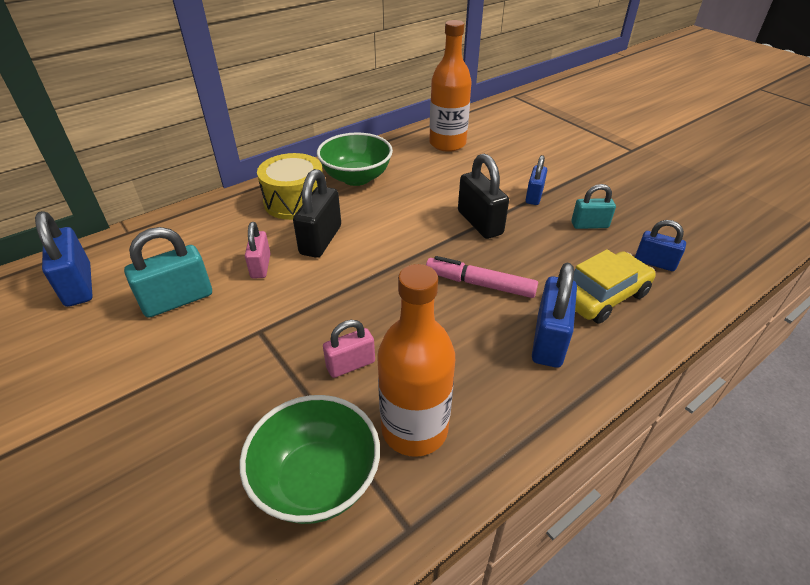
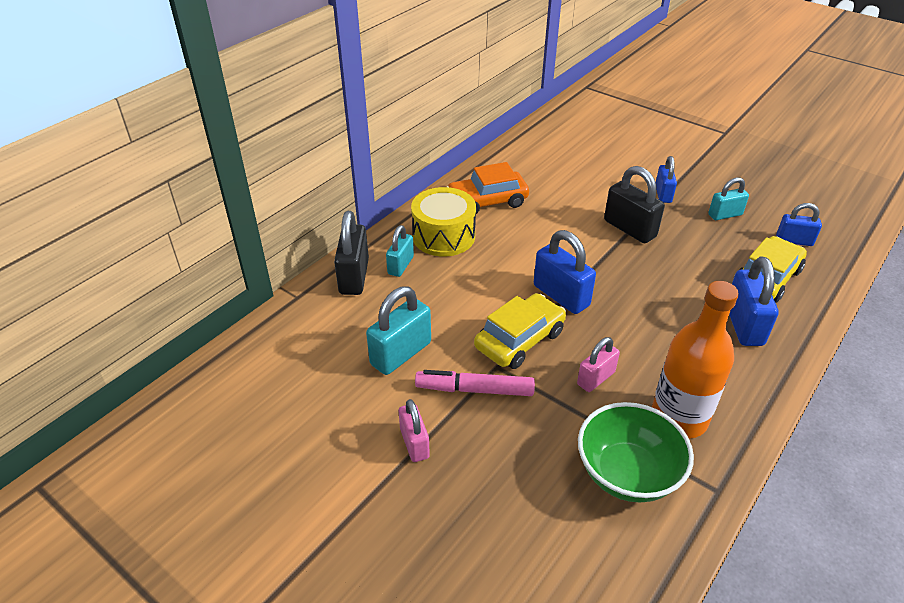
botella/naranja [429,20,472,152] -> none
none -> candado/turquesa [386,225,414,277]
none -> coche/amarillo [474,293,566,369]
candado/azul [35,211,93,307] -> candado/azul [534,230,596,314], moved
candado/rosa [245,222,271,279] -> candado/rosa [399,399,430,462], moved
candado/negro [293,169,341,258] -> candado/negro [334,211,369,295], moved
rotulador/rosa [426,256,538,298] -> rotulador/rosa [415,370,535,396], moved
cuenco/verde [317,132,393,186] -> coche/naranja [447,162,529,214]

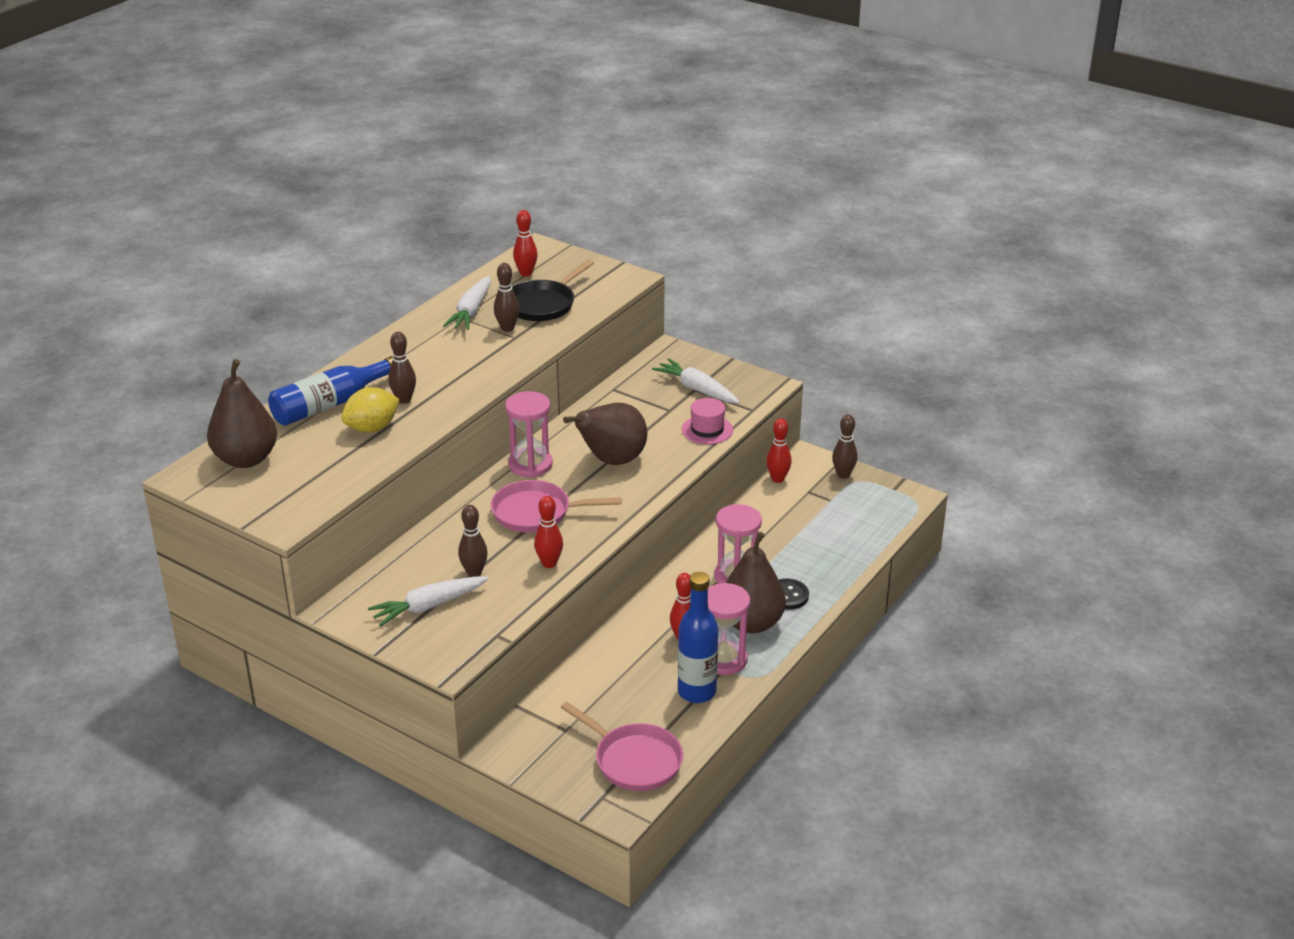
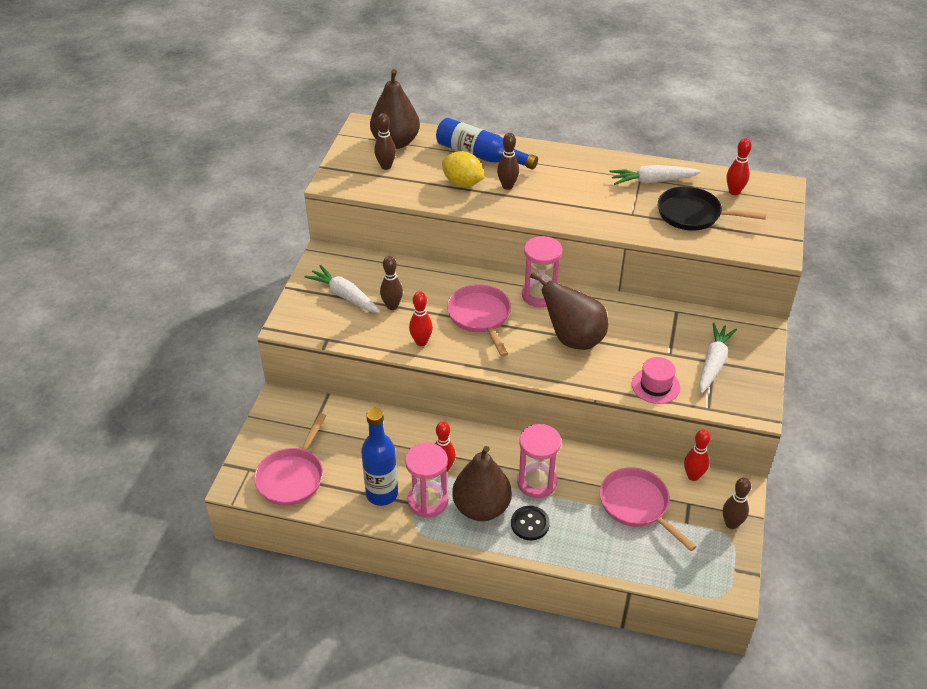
none -> sartén/rosa [600,467,697,551]
bolo/marrón [494,263,519,332] -> bolo/marrón [374,113,396,170], moved

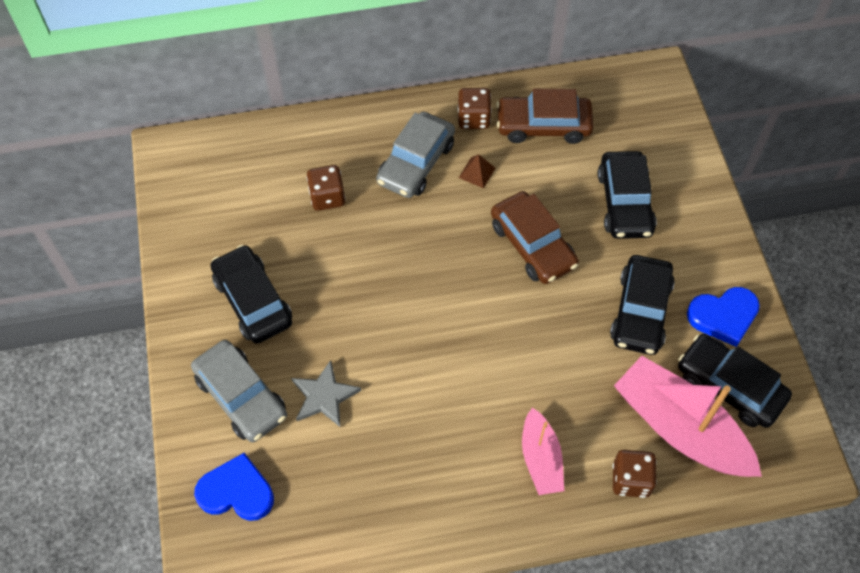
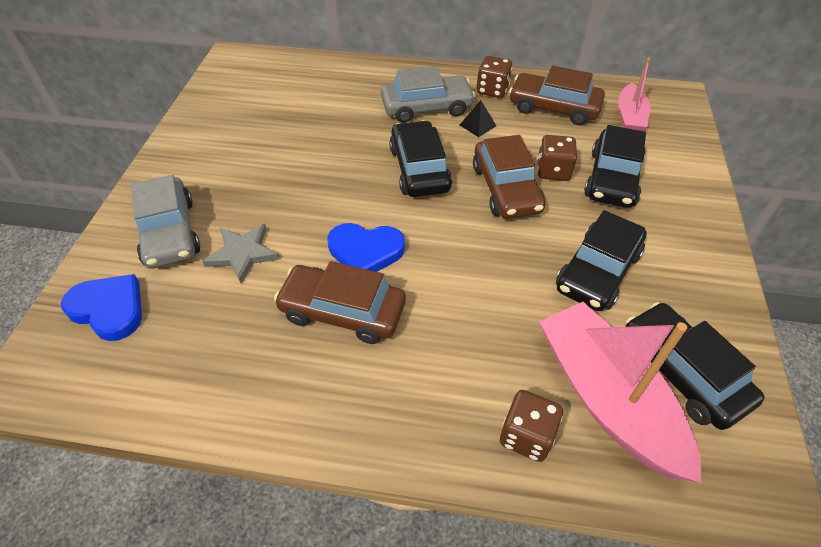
none -> coche/marrón [274,261,406,344]
coche/negro [211,245,292,344] -> coche/negro [389,120,452,197], moved
dado/marrón [307,165,345,211] -> dado/marrón [537,135,577,181], moved
barco/rosa [522,408,564,495] -> barco/rosa [618,58,650,131], moved
corazón/azul [687,287,760,347] -> corazón/azul [327,223,405,272], moved
pirámide/marrón [459,154,495,188] -> pirámide/negro [460,100,496,137]
coche/gris [376,112,455,198] -> coche/gris [381,66,475,123], 150 degrees counterclockwise

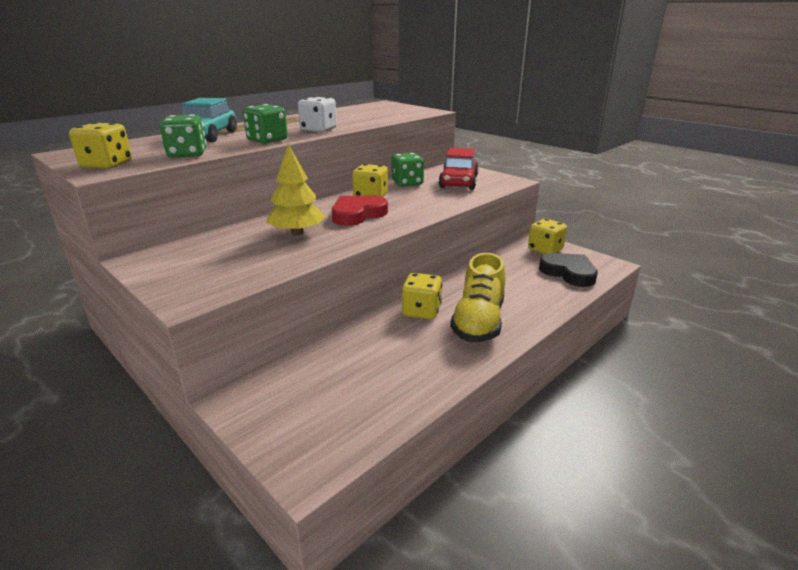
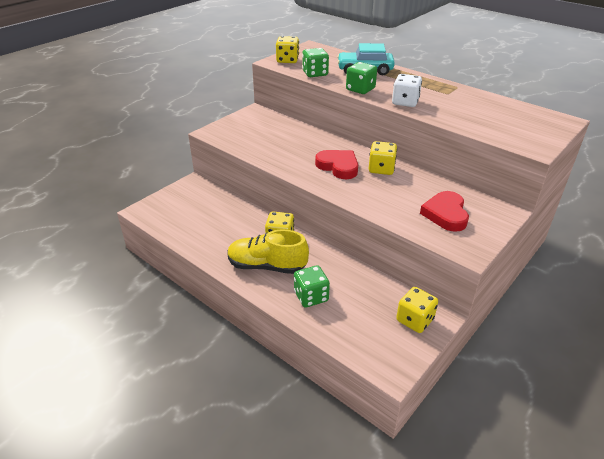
árbol/amarillo [266,144,326,235] -> none
corazón/negro [539,253,598,287] -> none
dado/verde [392,153,424,187] -> dado/verde [294,265,330,308], moved
coche/rojo [439,148,479,190] -> corazón/rojo [420,191,469,232]

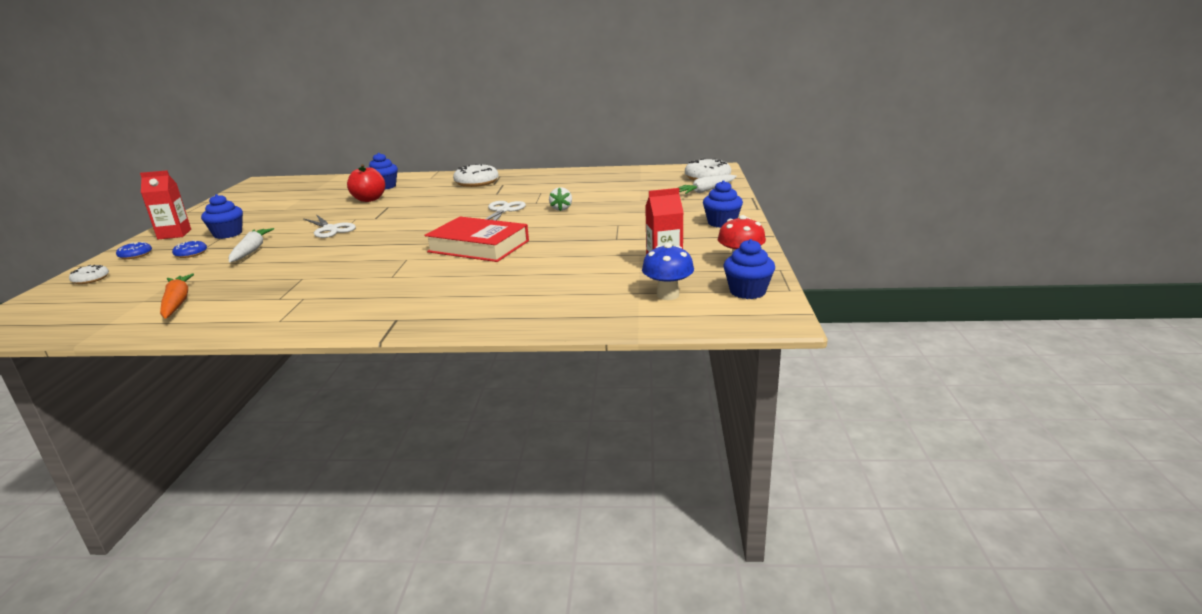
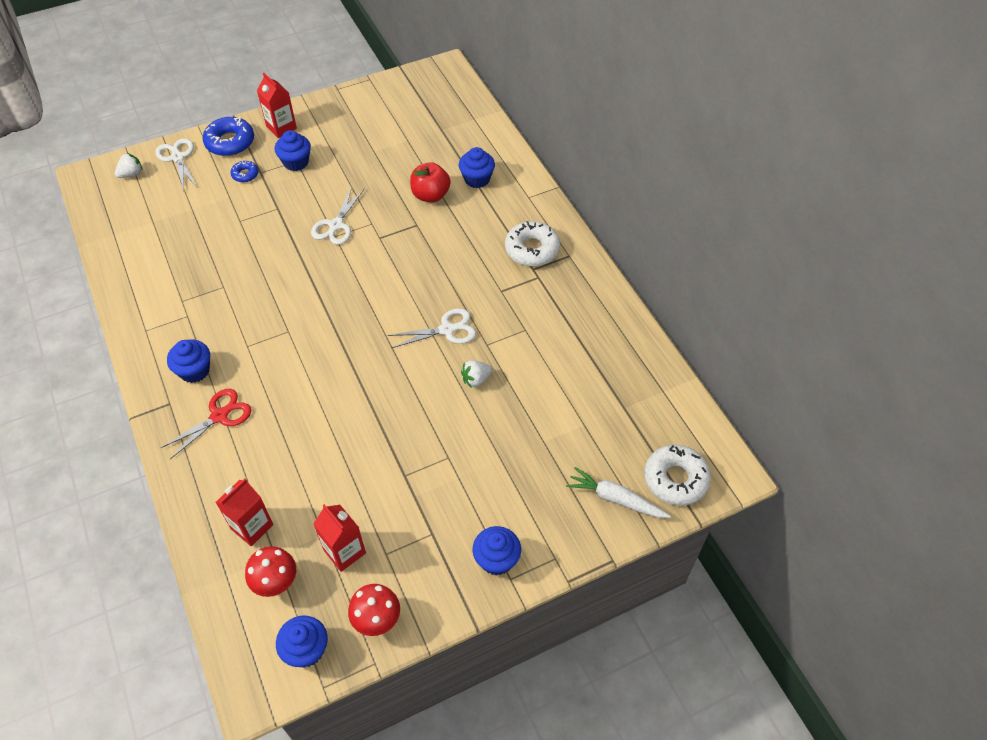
zanahoria/naranja [160,274,194,319] -> none
zanahoria/blanco [229,228,274,262] -> none
libro/rojo [424,217,529,262] -> none
none -> fresa/blanco [115,153,143,178]
none -> tijeras/rojo [161,389,251,459]
none -> magdalena/azul [167,339,210,383]
none -> cartón de leche/rojo [215,478,273,546]
rosquilla/blanco [69,265,109,284] -> tijeras/blanco [155,138,197,190]
seta/azul [642,243,694,300] -> seta/rojo [245,546,296,597]
rosquilla/azul [116,242,152,259] -> rosquilla/azul [203,117,254,156], x1.88

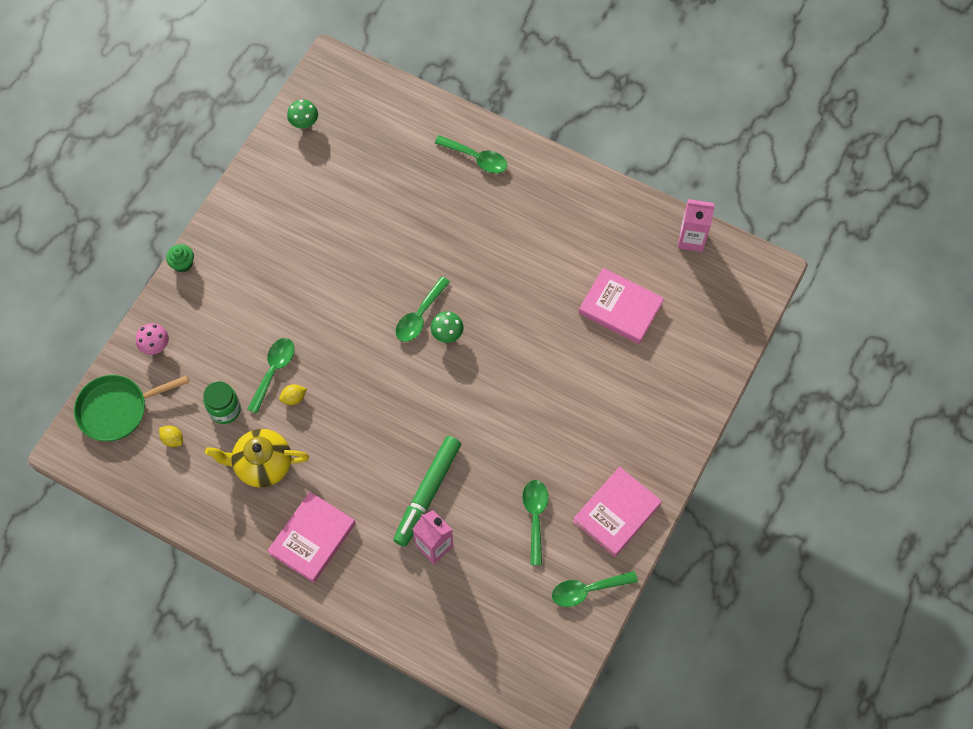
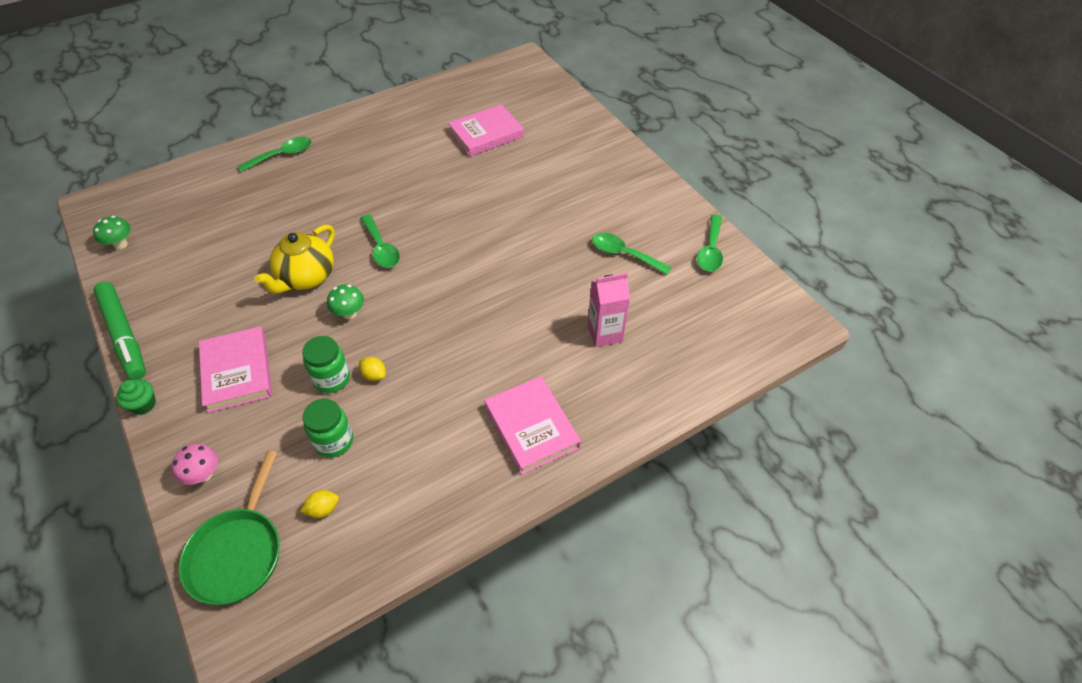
cartón de leche/rosa [678,199,715,252] -> none
tetera/amarillo [205,429,309,488] -> tetera/amarillo [254,224,335,294], moved
rotulador/verde [393,436,461,547] -> rotulador/verde [93,282,146,380], moved
seta/verde [431,311,463,343] -> seta/verde [327,284,364,319], moved
libro/rosa [573,467,662,557] -> libro/rosa [199,327,272,413], moved
cuchara/verde [247,338,295,414] -> tarro/verde [302,336,350,393]
limón/amarillo [279,384,307,405] -> limón/amarillo [359,357,386,381], 60 degrees counterclockwise

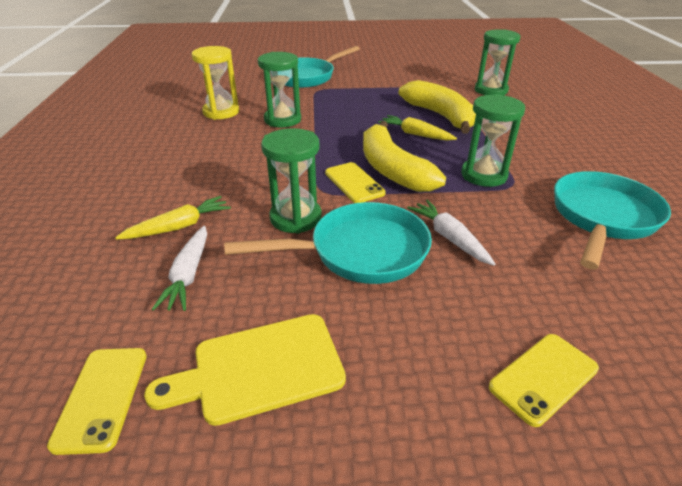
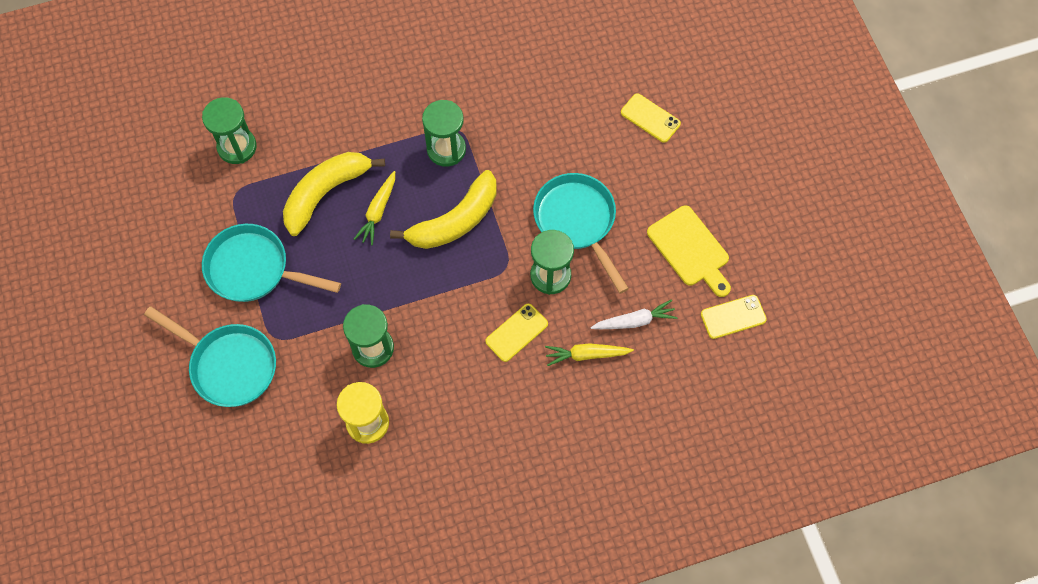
zanahoria/blanco [407,200,495,265] -> none
móvil/amarillo [325,162,386,203] -> móvil/amarillo [485,304,548,362], moved
sartén/turquesa [554,171,671,270] -> sartén/turquesa [202,224,341,302], moved
zanahoria/amarillo [115,196,231,240] -> zanahoria/amarillo [545,343,634,366], 45 degrees counterclockwise

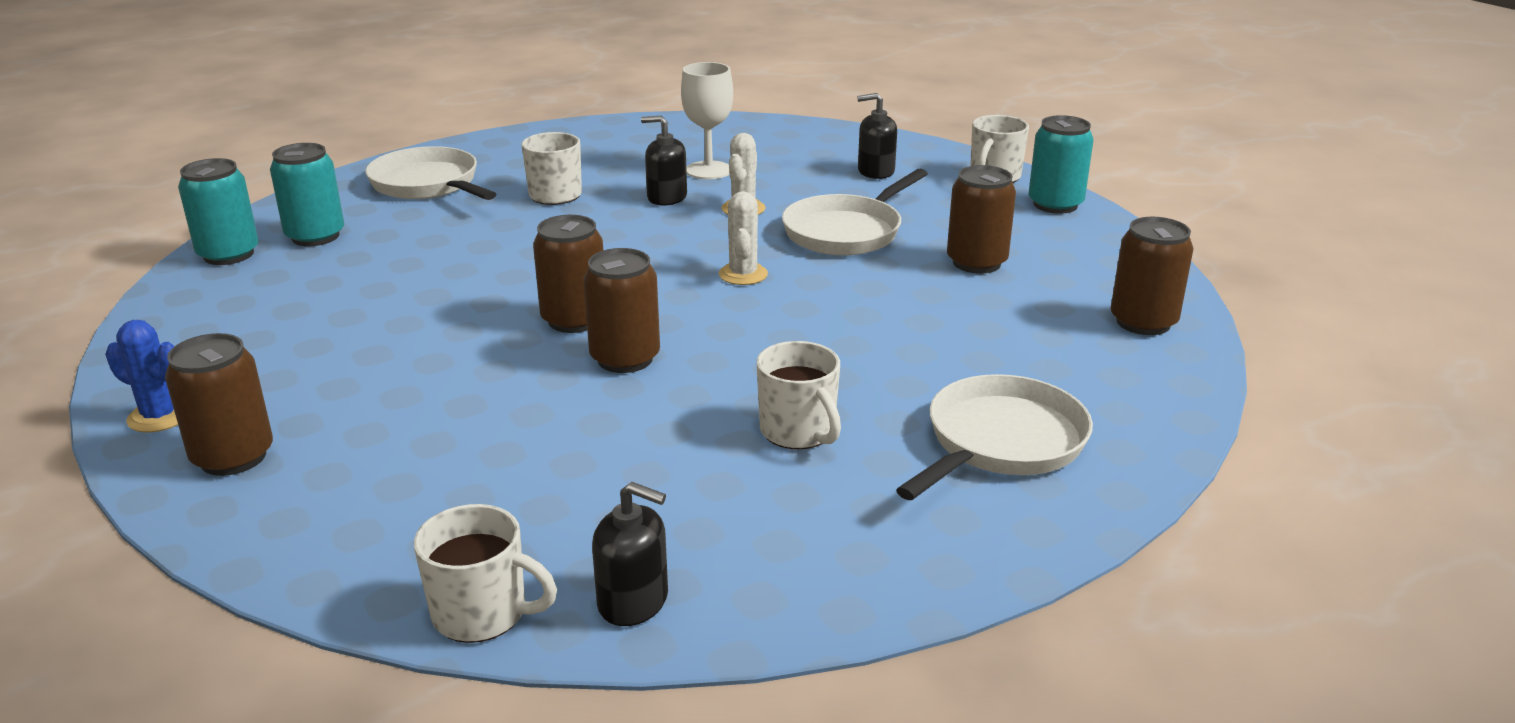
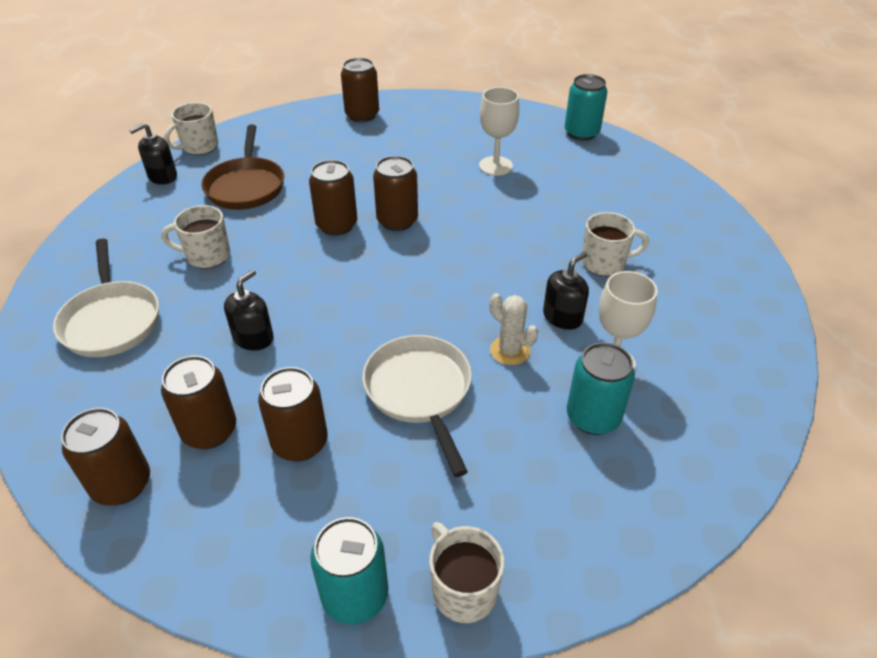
cactus/azul [105,320,178,432] -> none
sartén/blanco [365,146,496,200] -> none
cactus/blanco [719,191,768,285] -> none
none -> lata/marrón [161,356,236,449]
none -> sartén/marrón [201,125,284,210]
none -> copa/blanco [479,87,519,176]
lata/turquesa [270,143,344,246] -> lata/turquesa [567,342,635,435], moved
dispensador de jabón/negro [857,93,897,179] -> dispensador de jabón/negro [224,270,274,351], moved

